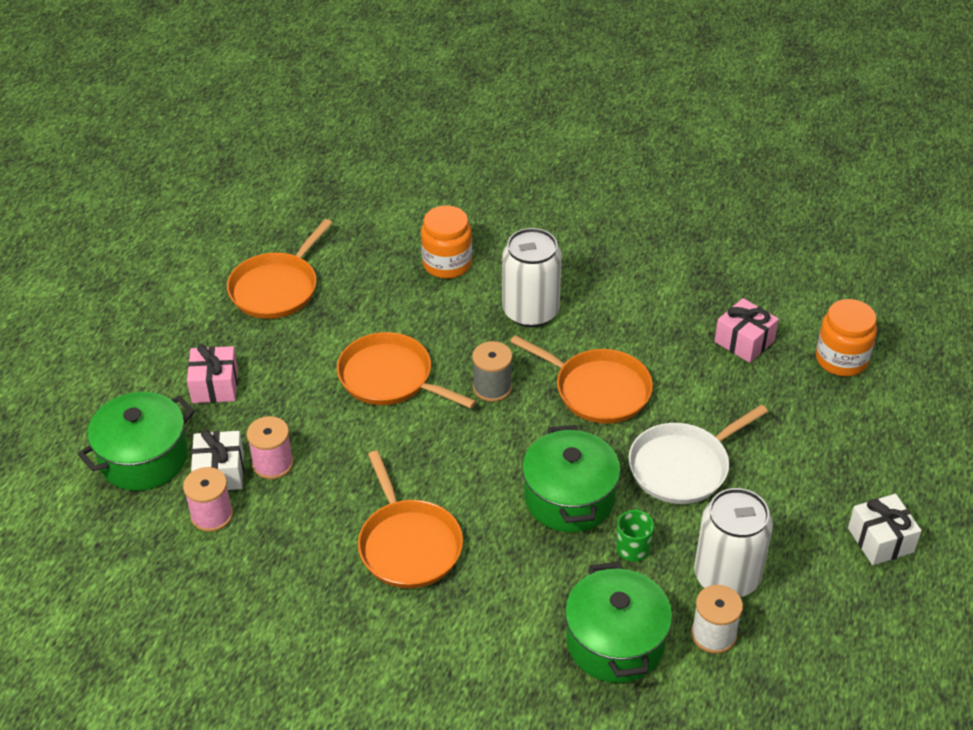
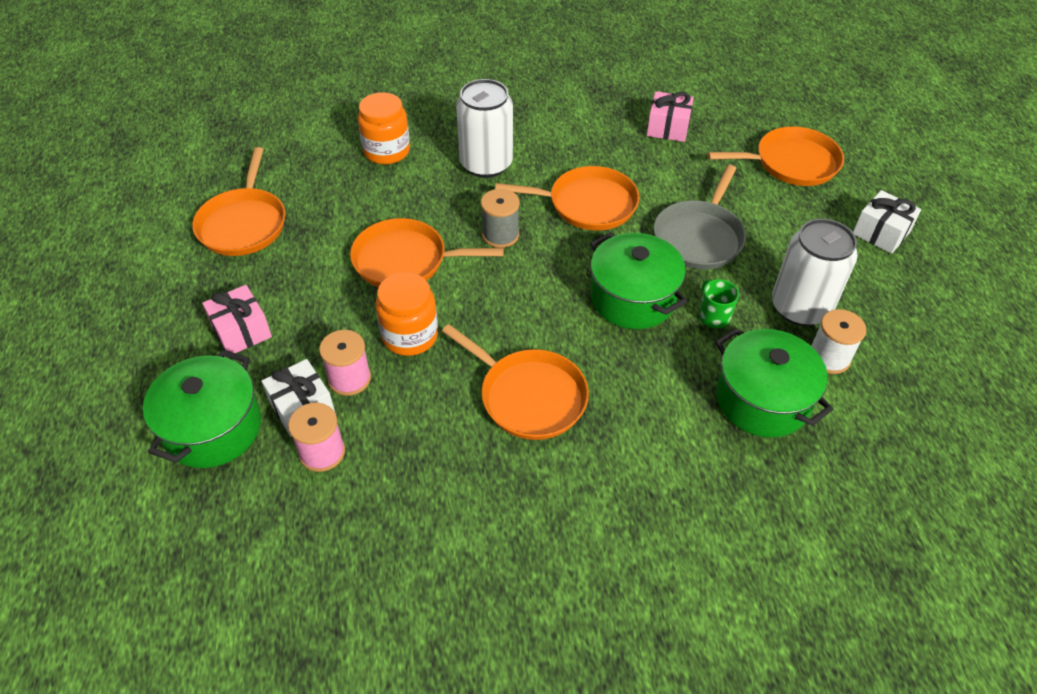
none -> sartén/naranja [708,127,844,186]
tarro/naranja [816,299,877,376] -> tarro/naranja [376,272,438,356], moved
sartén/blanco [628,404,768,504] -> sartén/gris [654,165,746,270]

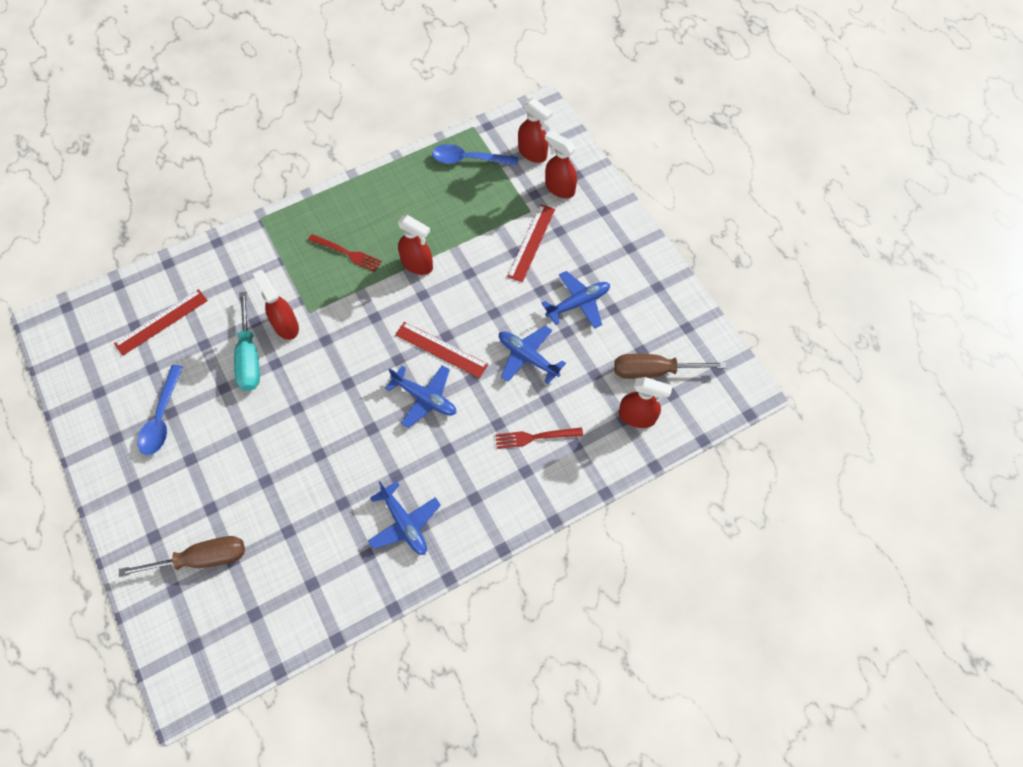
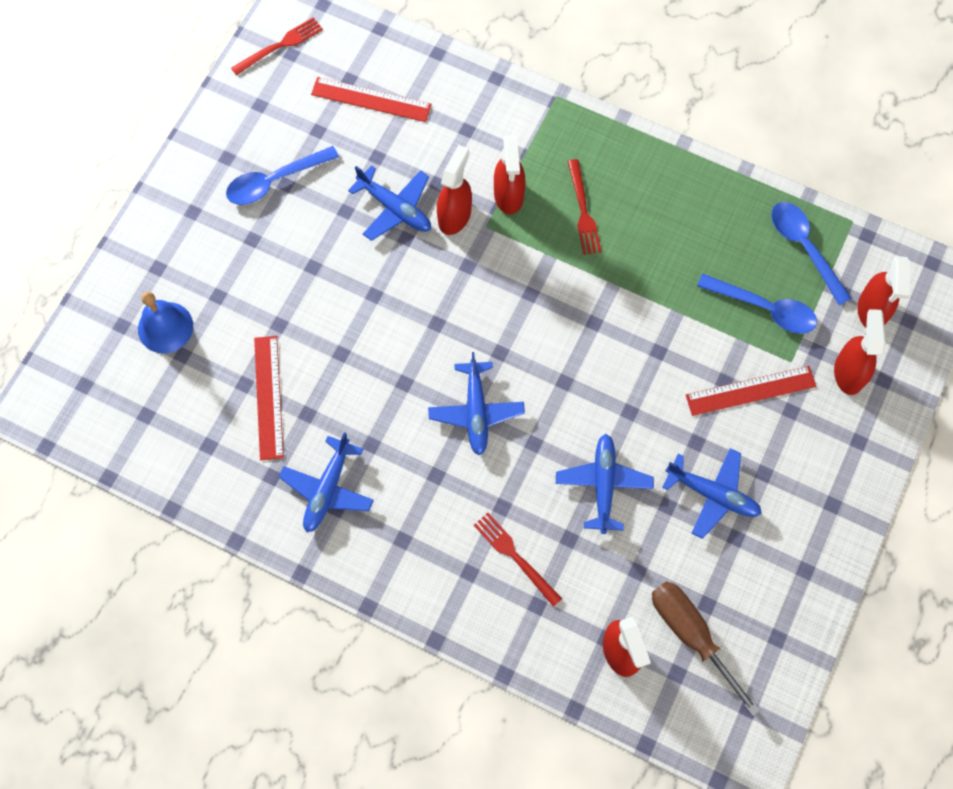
none -> tenedor/rojo [231,17,323,75]
none -> cuchara/azul [697,274,817,334]
regla/rojo [395,322,488,378] -> regla/rojo [254,336,284,460], moved
pulverizador/rojo [398,215,433,275] -> pulverizador/rojo [494,135,525,214], moved
destornillador/marrón [119,536,245,577] -> campana/azul [138,292,193,353]
destornillador/turquesa [234,292,260,391] -> avión/azul [348,165,431,241]

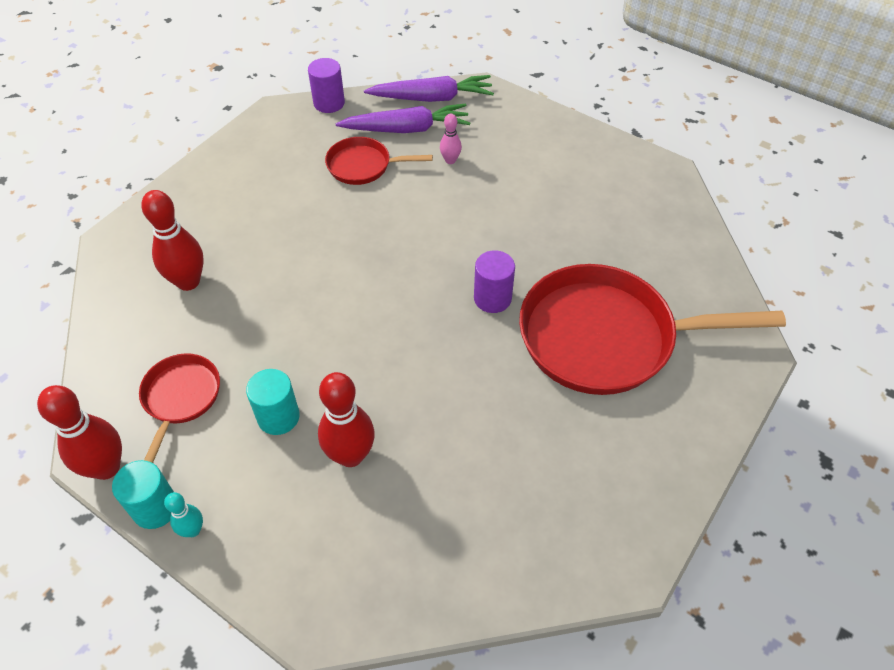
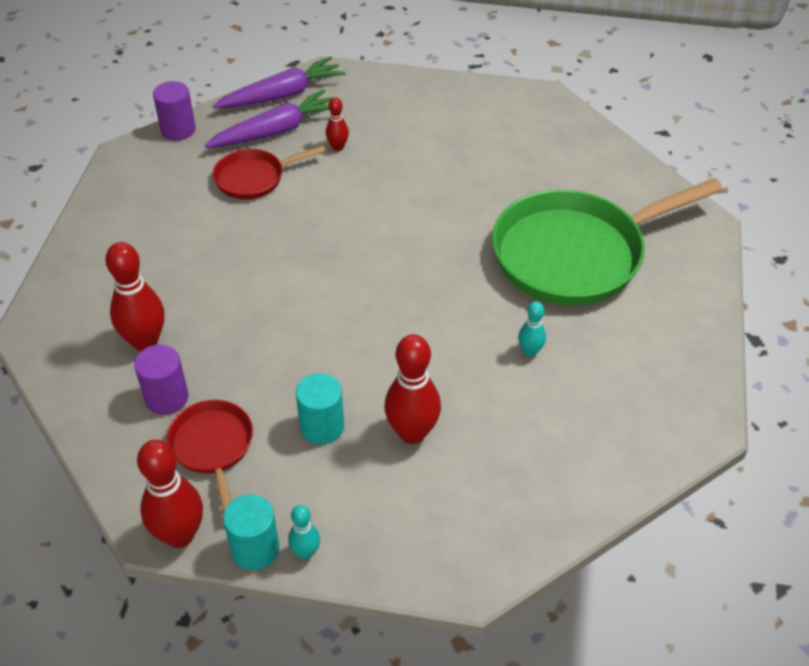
none -> bolo/turquesa [518,301,546,357]
cilindro/morado [474,250,515,313] -> cilindro/morado [134,345,189,415], moved
bolo/rosa [440,114,462,164] -> bolo/rojo [326,97,349,151]
sartén/rojo [519,264,786,395] -> sartén/verde [492,178,723,306]

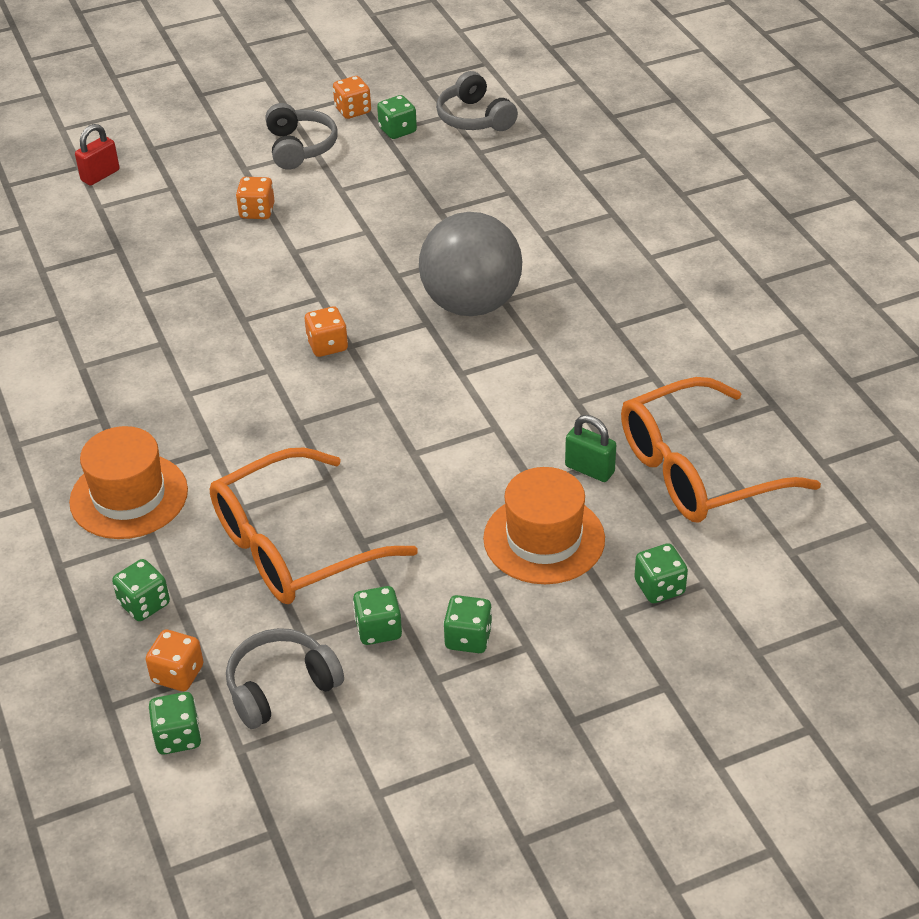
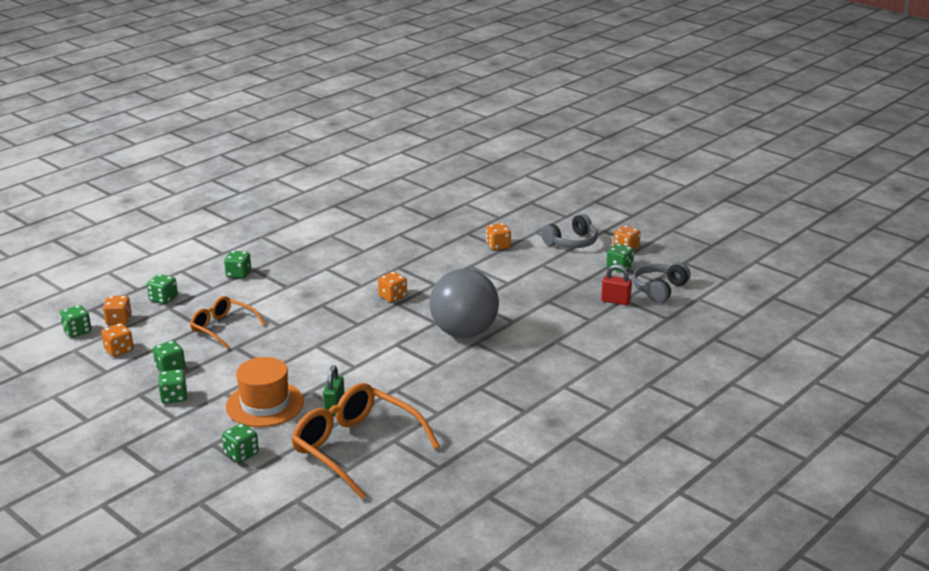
candado/rojo [75,124,120,186] -> candado/rojo [601,264,632,305], moved
sombrero/naranja [69,426,188,539] -> dado/verde [224,251,251,279]
auriculares/gris [226,628,344,729] -> dado/naranja [101,323,134,357]
gafas/naranja [210,447,418,604] -> gafas/naranja [190,296,266,349], x0.59

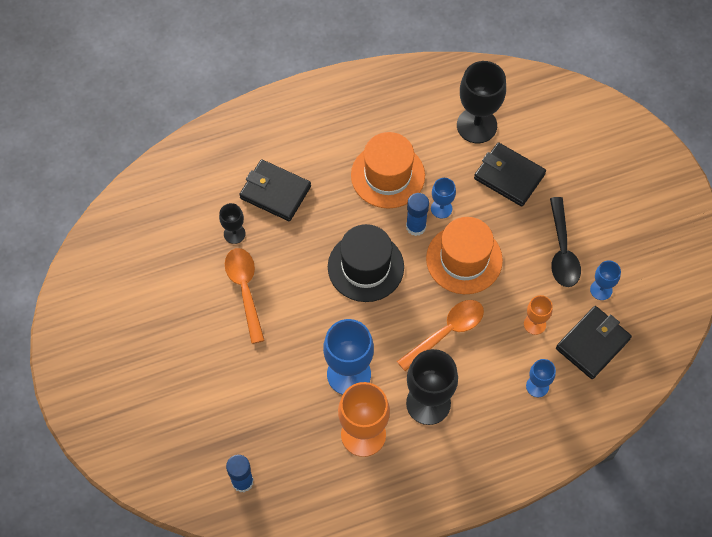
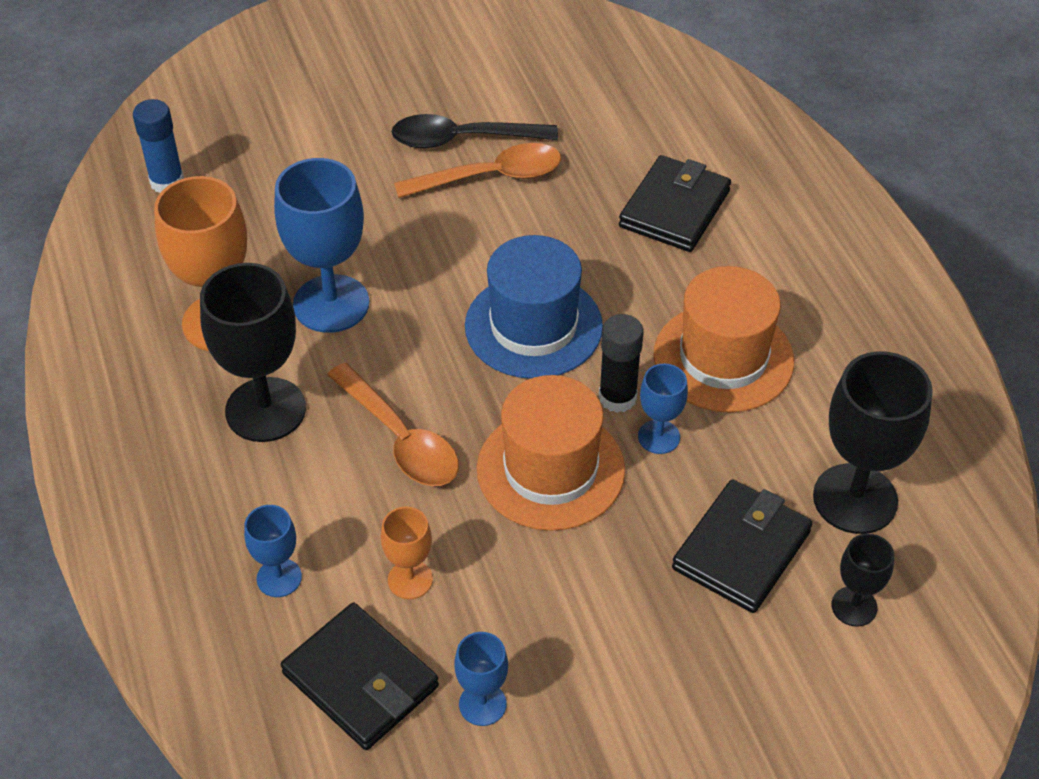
copa/negro [219,203,246,244] -> copa/negro [831,533,894,627], moved
cuchara/negro [550,197,581,287] -> cuchara/negro [391,114,558,148], moved
sombrero/negro [328,224,404,302] -> sombrero/azul [465,235,603,379]
barra de pegamento/azul [406,193,429,236] -> barra de pegamento/negro [599,314,644,413]

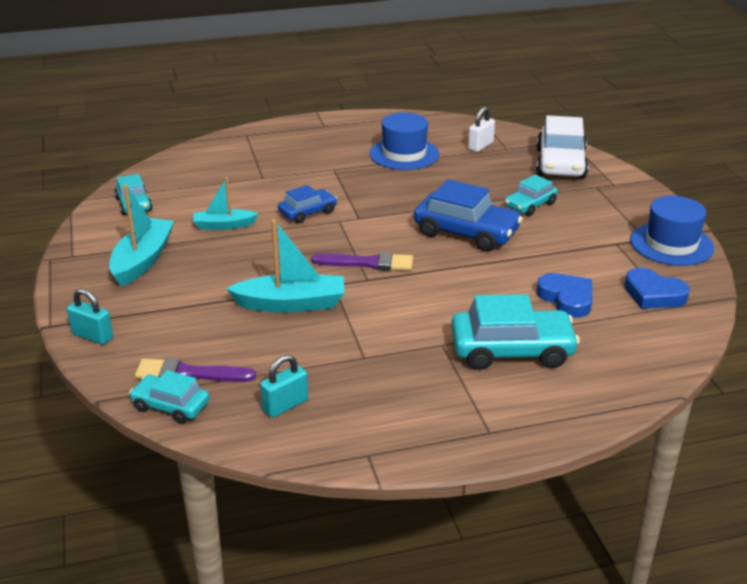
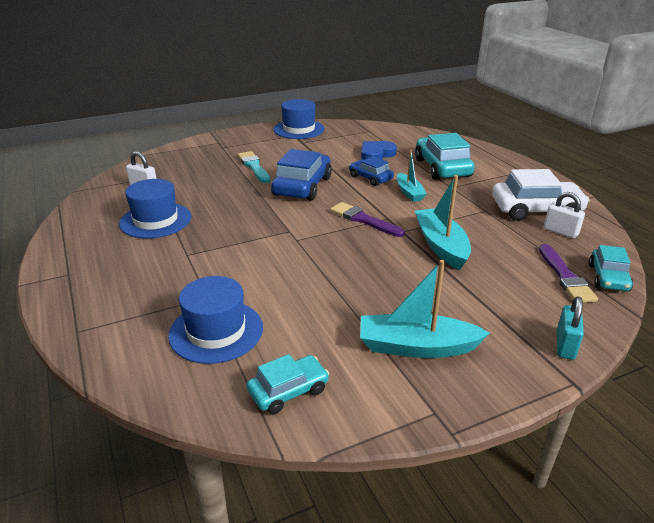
corazón/azul [624,268,690,309] -> none
none -> sombrero/azul [168,276,263,364]
barco/turquesa [193,177,259,230] -> barco/turquesa [397,150,427,202], moved
coche/azul [278,185,337,224] -> coche/azul [349,156,394,186], moved
coche/blanco [536,115,589,178] -> coche/blanco [492,169,590,221], moved
coche/turquesa [505,175,558,216] -> pincel/turquesa [238,151,270,183]
candado/turquesa [260,355,308,418] -> candado/blanco [544,192,585,238]
pincel/morado [311,252,413,271] -> pincel/morado [330,202,405,237], 45 degrees counterclockwise

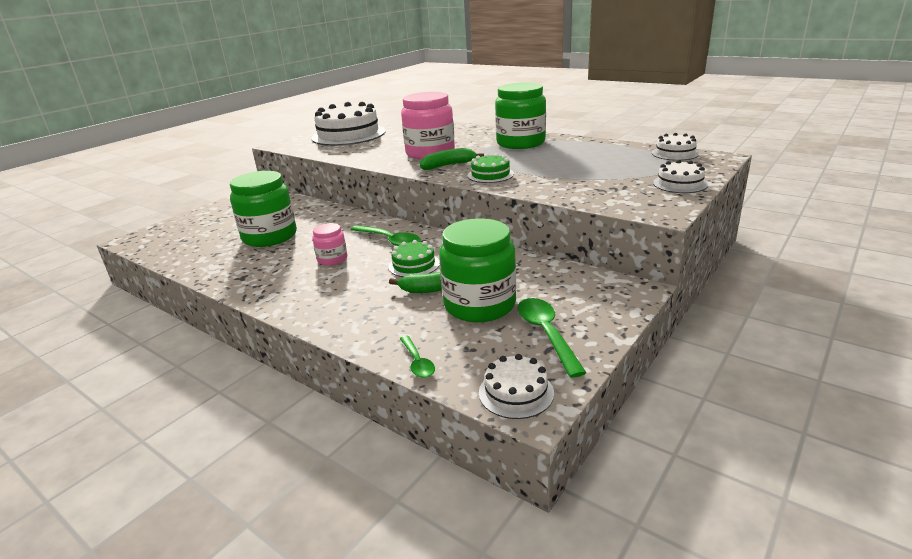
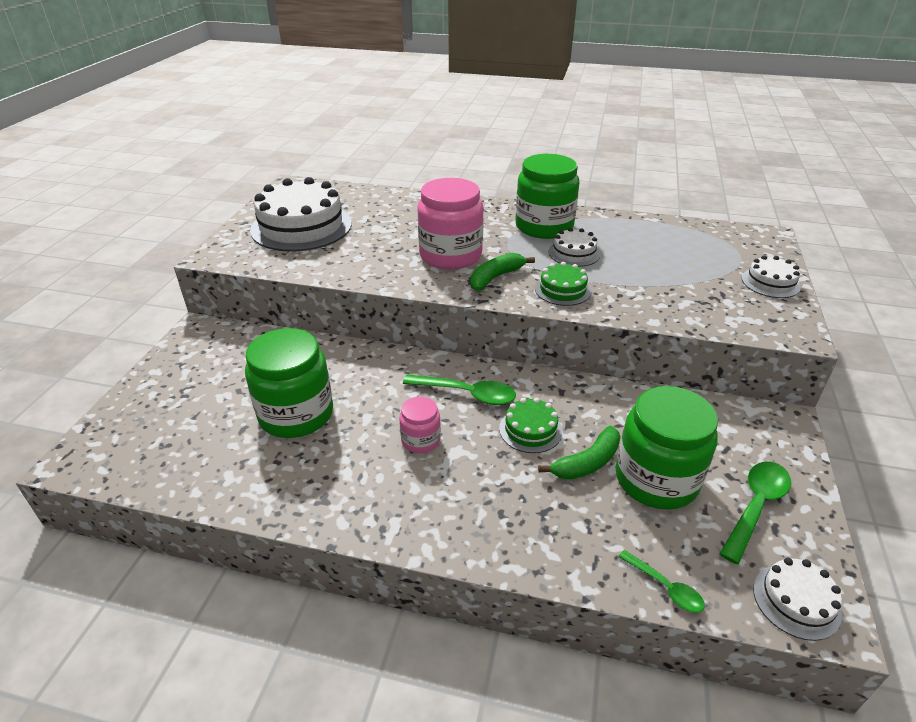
tarta/blanco [652,133,699,161] -> tarta/blanco [549,228,600,267], moved
cuchara/verde [518,298,586,378] -> cuchara/verde [719,461,791,564], 75 degrees clockwise

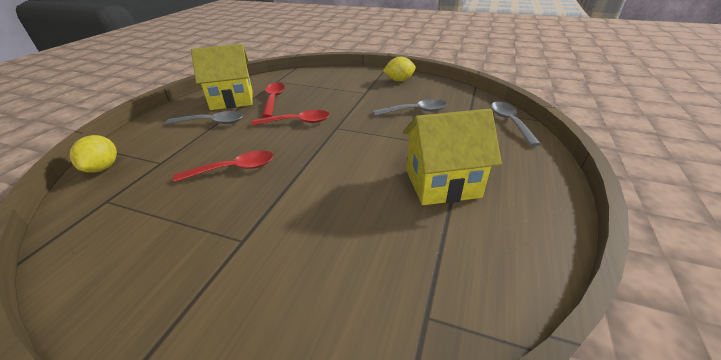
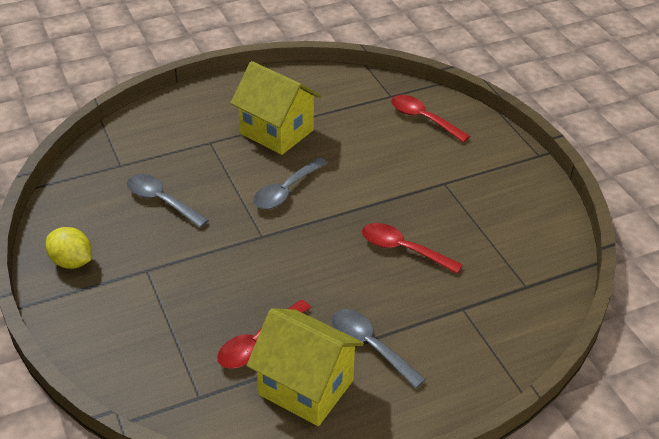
limón/amarillo [70,135,117,173] -> none
cuchara/rojo [251,110,330,126] -> cuchara/rojo [391,95,470,142], moved
cuchara/gris [491,102,541,146] -> cuchara/gris [253,157,328,209], moved

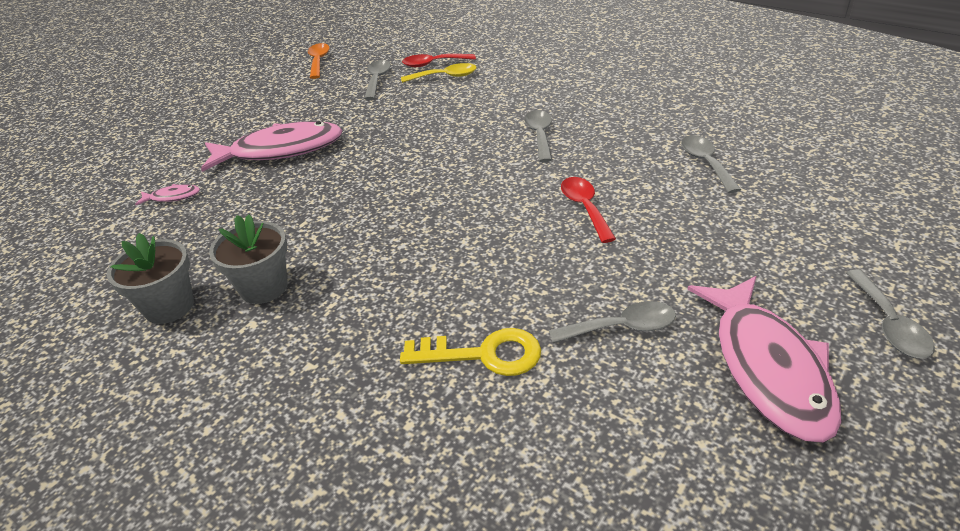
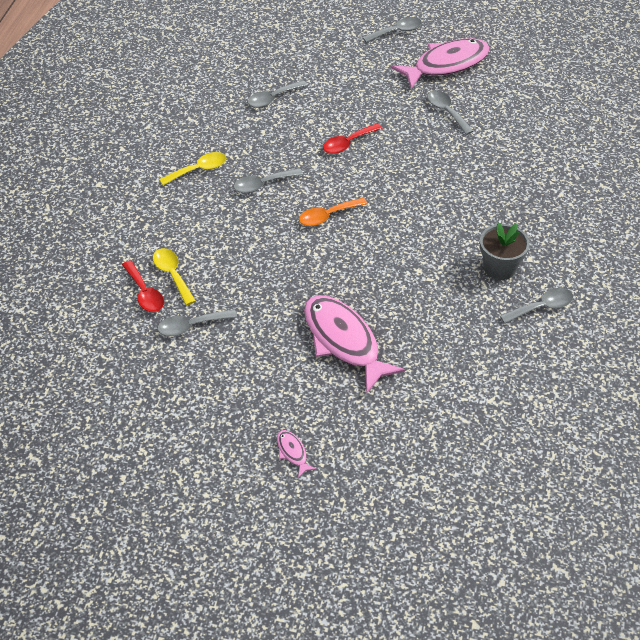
llave/amarillo [400,328,541,376] -> none
none -> cuchara/amarillo [159,152,226,185]
pez/rosa [135,184,200,205] -> pez/rosa [277,430,316,478], moved
cuchara/naranja [308,43,330,79] -> cuchara/naranja [299,198,367,226], moved
maceta/gris [107,233,194,324] -> cuchara/gris [500,288,573,324]

